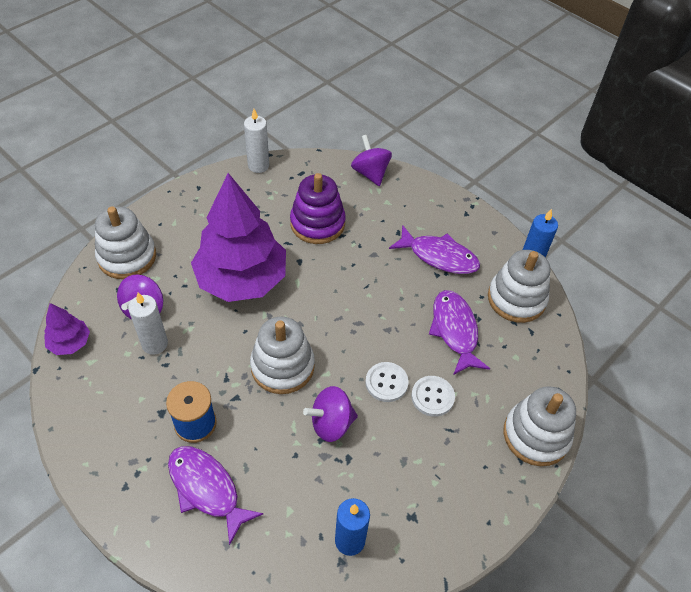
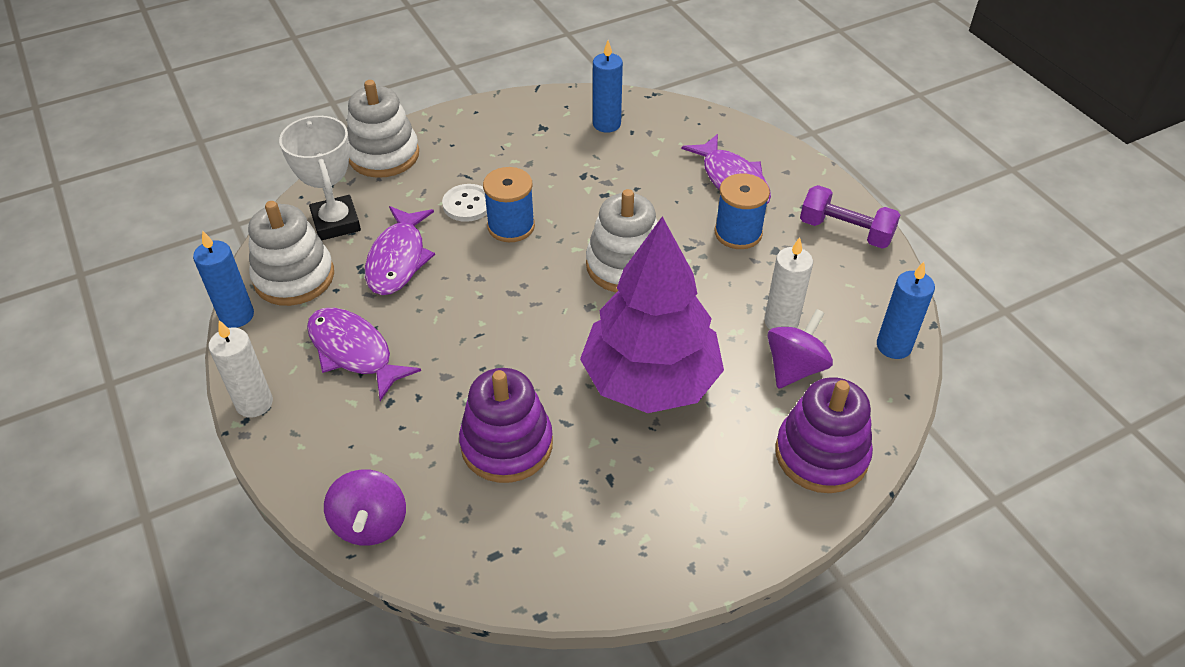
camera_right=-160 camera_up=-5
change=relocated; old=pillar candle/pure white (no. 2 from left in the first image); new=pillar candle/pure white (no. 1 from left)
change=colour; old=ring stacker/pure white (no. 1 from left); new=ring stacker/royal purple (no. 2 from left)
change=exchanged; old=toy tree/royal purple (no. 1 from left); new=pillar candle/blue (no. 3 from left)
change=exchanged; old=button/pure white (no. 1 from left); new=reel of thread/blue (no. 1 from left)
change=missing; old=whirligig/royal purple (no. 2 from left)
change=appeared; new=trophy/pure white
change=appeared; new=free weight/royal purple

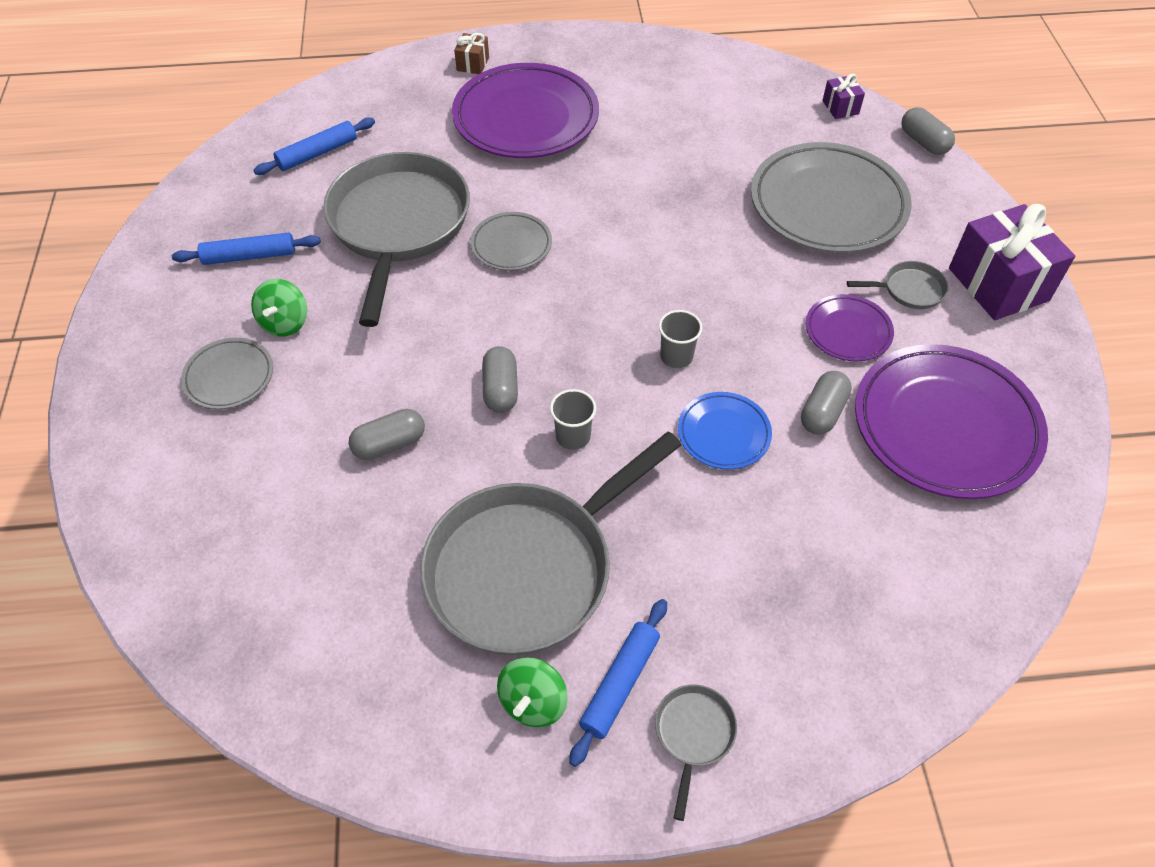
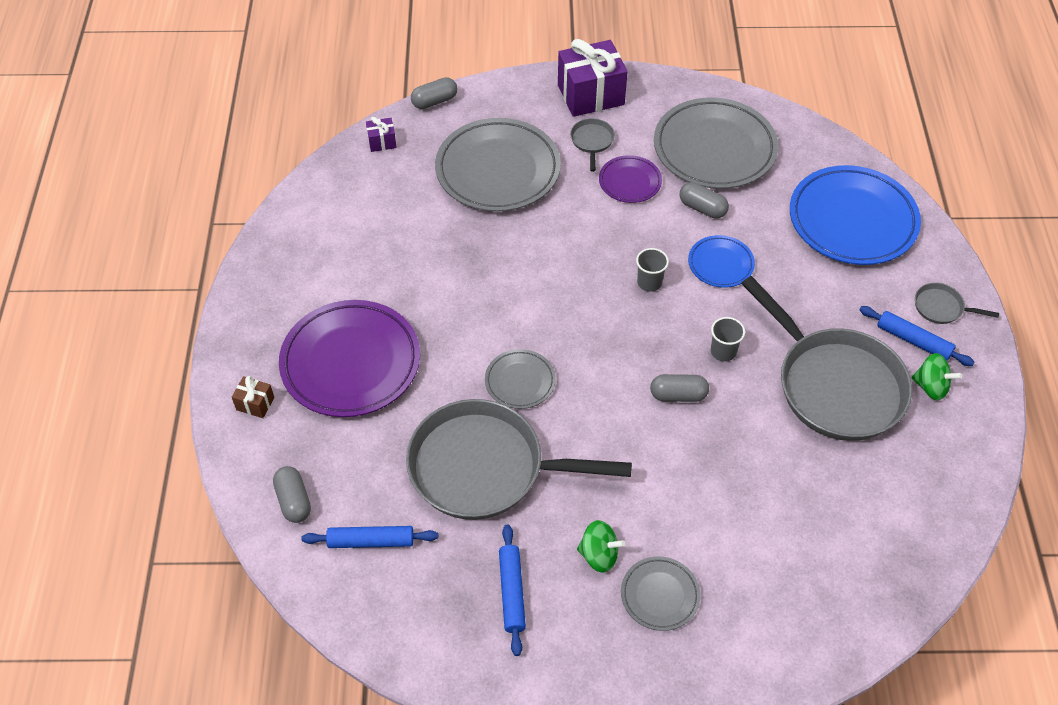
camera_right=-85 camera_up=0
change=spun; old=pastry roller/blue (no. 2 from left in the first image); degrees=-60
change=colour; old=plate/royal purple (no. 3 from left); new=plate/gray (no. 4 from left)
change=relocated; old=pill/gray (no. 1 from left)
change=appeared; new=plate/blue (no. 2 from left)

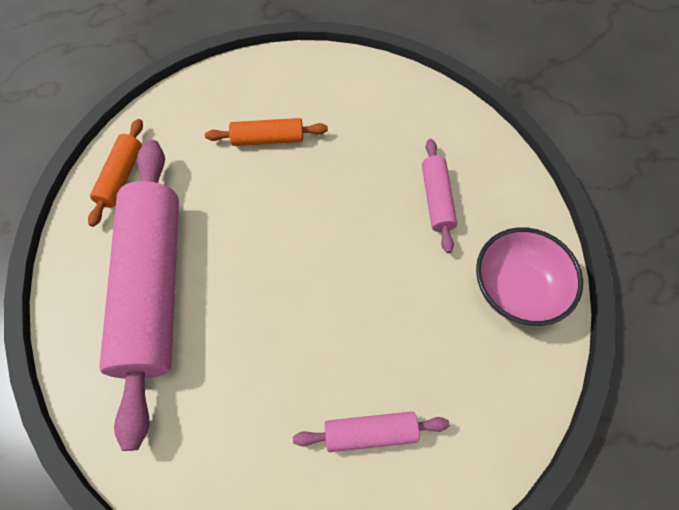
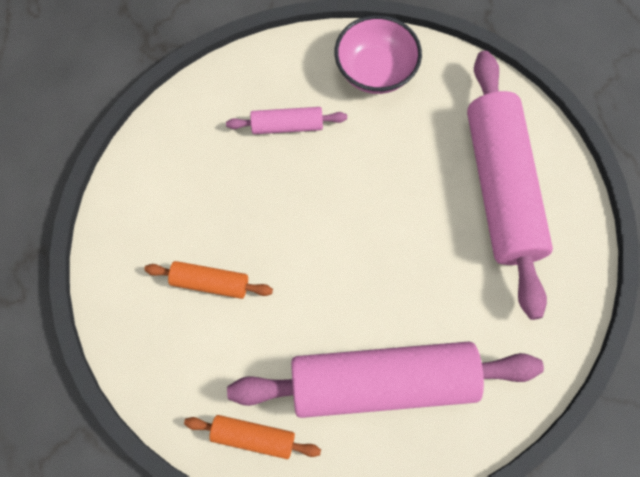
camera_right=-90 camera_up=5
change=spun; old=pastry roller/orange-coloured (no. 2 from left in the first image); degrees=-75
change=size; old=pastry roller/rosy (no. 2 from left in the first image); factor=2.26

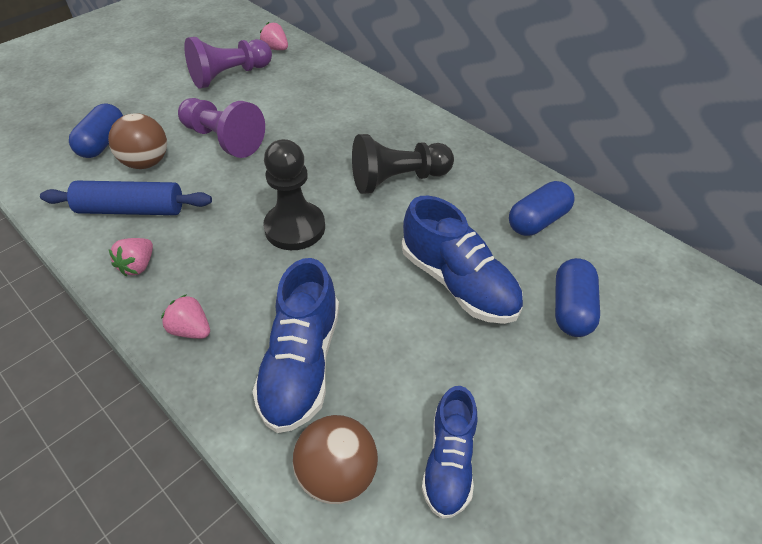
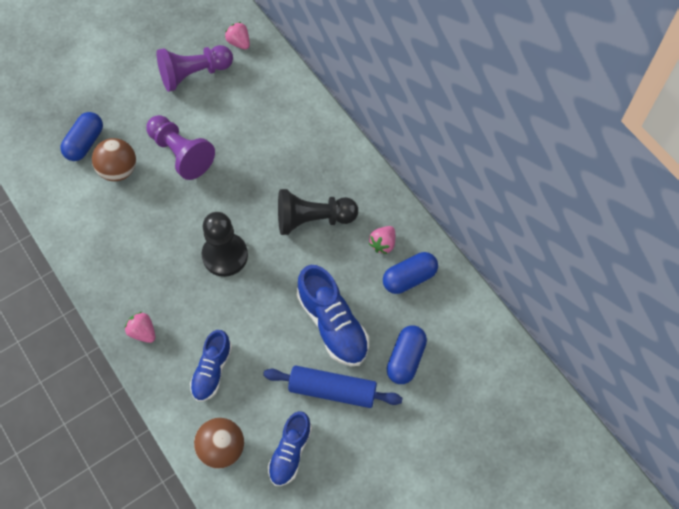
camera_right=10 camera_up=15
change=relocated; old=pastry roller/blue
change=relocated; old=berry/rosy (no. 1 from left in the first image); new=berry/rosy (no. 3 from left)
change=size; old=lace-up shoe/blue (no. 1 from left); factor=0.65

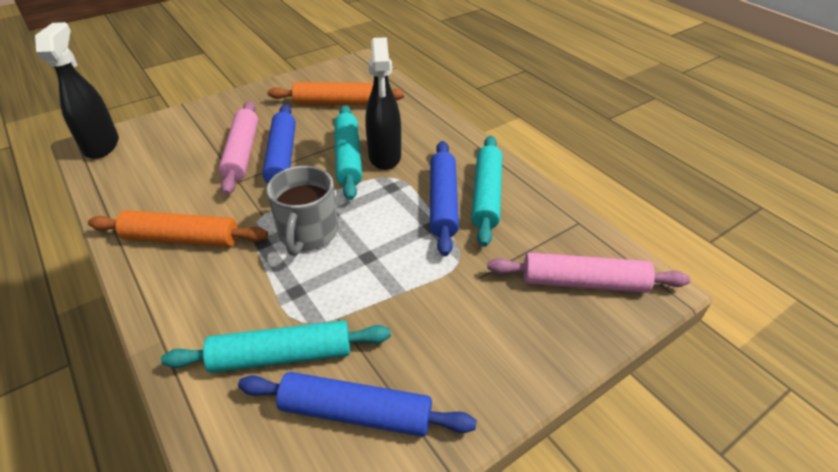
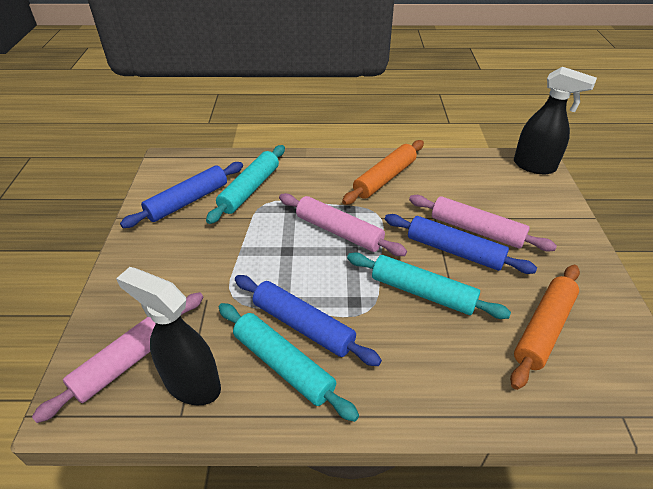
camera_right=125 camera_up=0
change=relocated; old=sprayer/jet-black (no. 2 from left in the first image); new=sprayer/jet-black (no. 1 from left)
change=exchanged; old=tea mug/gray; new=pastry roller/rosy (no. 2 from left)

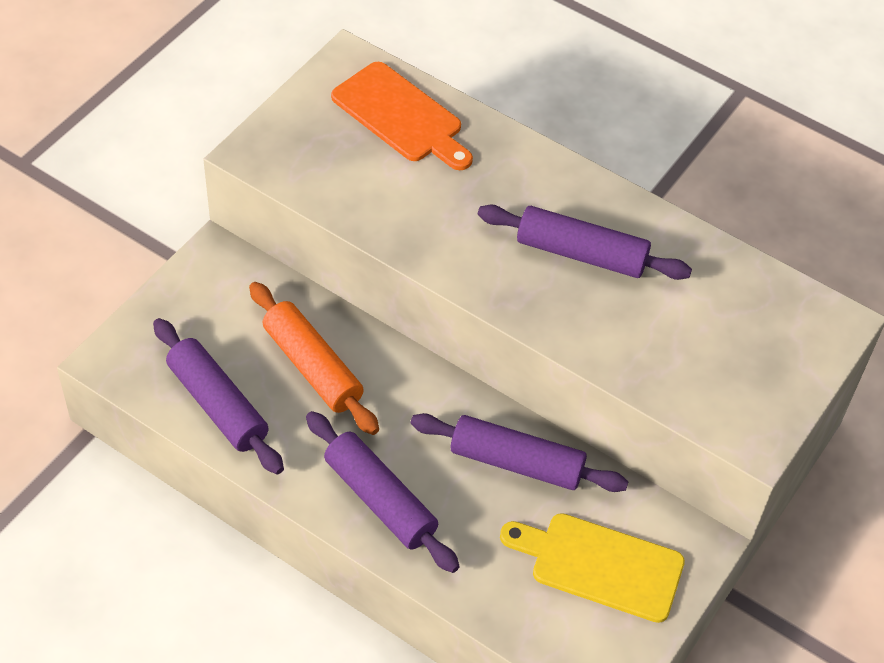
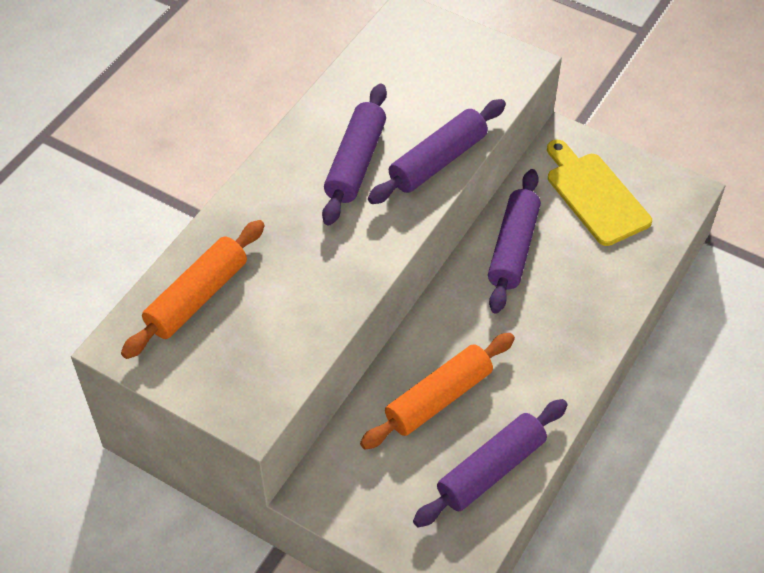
camera_right=-90 camera_up=0
change=exchanged; old=bread board/orange-coloured; new=pastry roller/orange-coloured (no. 1 from left)
change=relocated; old=pastry roller/royal purple (no. 2 from left)
change=spun; old=bread board/yellow; degrees=135

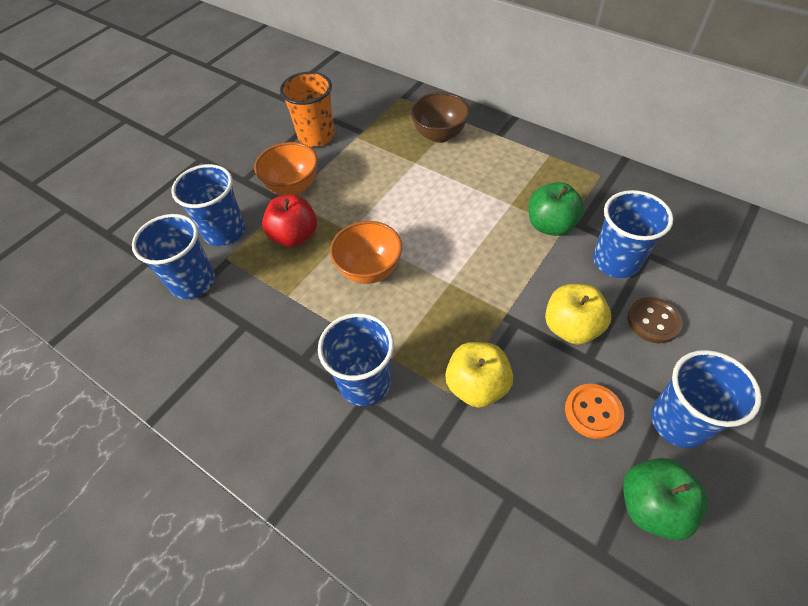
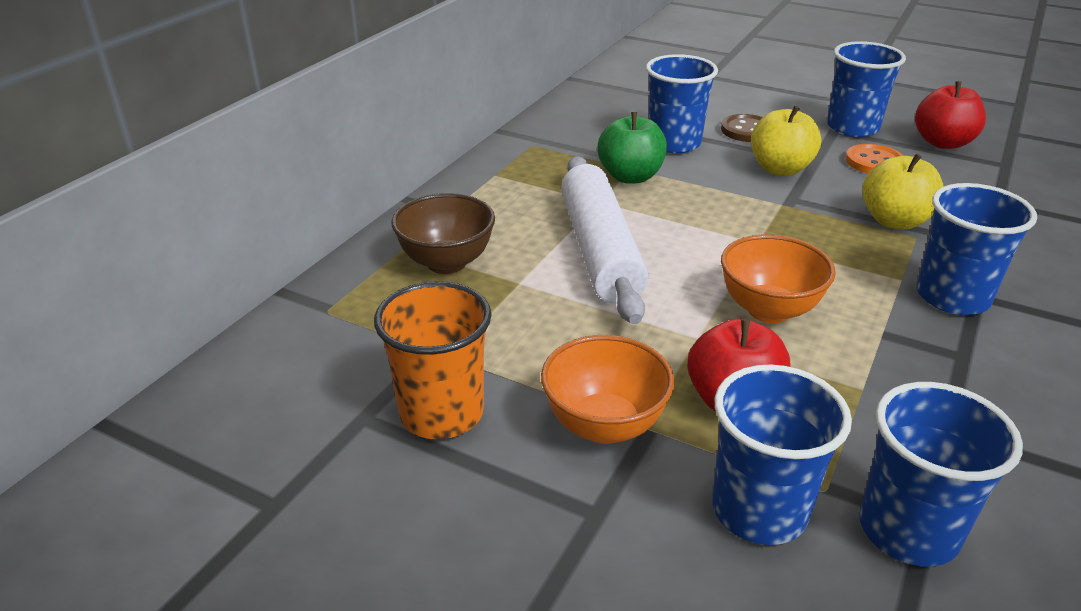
camera_right=-100 camera_up=-20
change=colour; old=toy apple/green (no. 2 from left); new=toy apple/red (no. 2 from left)
change=appeared; new=pastry roller/pure white

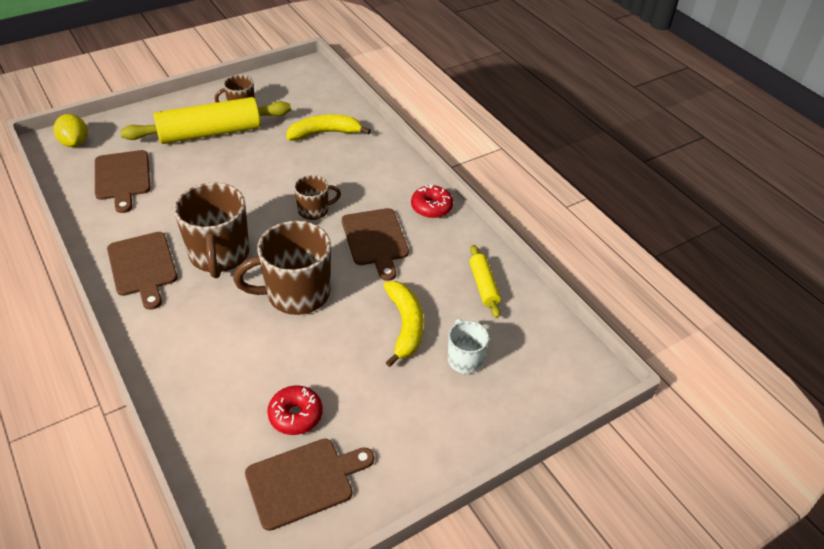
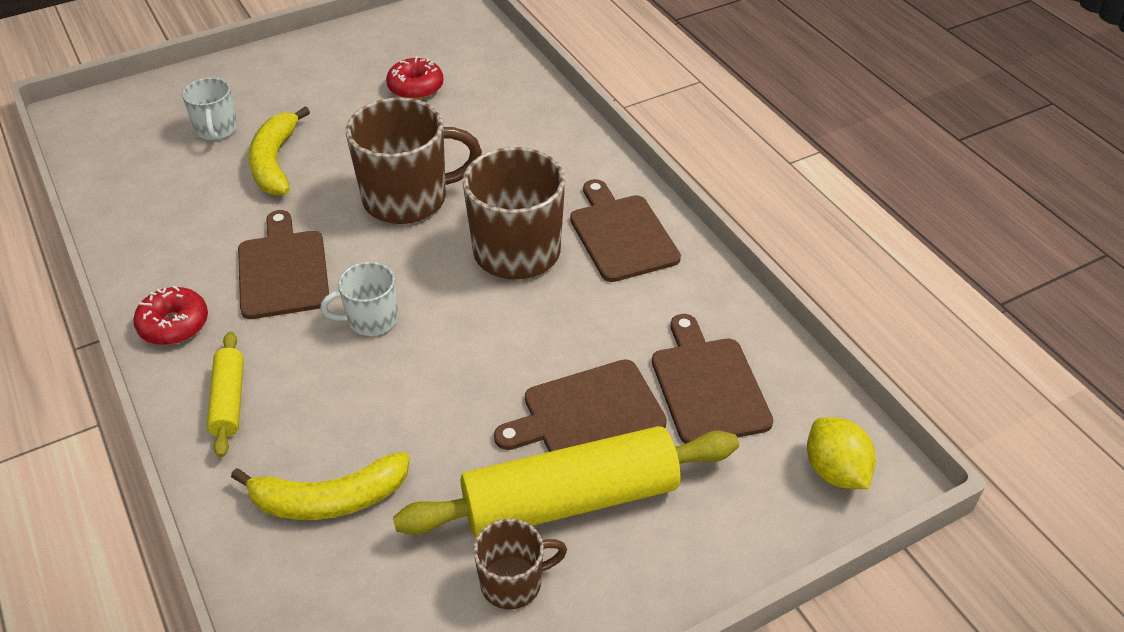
camera_right=-175 camera_up=0
change=colour; old=tea mug/brown (no. 4 from left); new=tea mug/pure white (no. 2 from left)
change=relocated; old=pastry roller/yellow (no. 2 from left in the first image); new=pastry roller/yellow (no. 1 from left)
change=relocated; old=bread board/brown (no. 3 from left in the first image); new=bread board/brown (no. 2 from left)

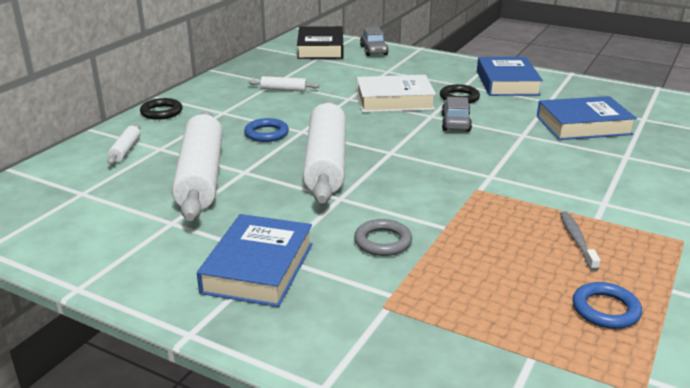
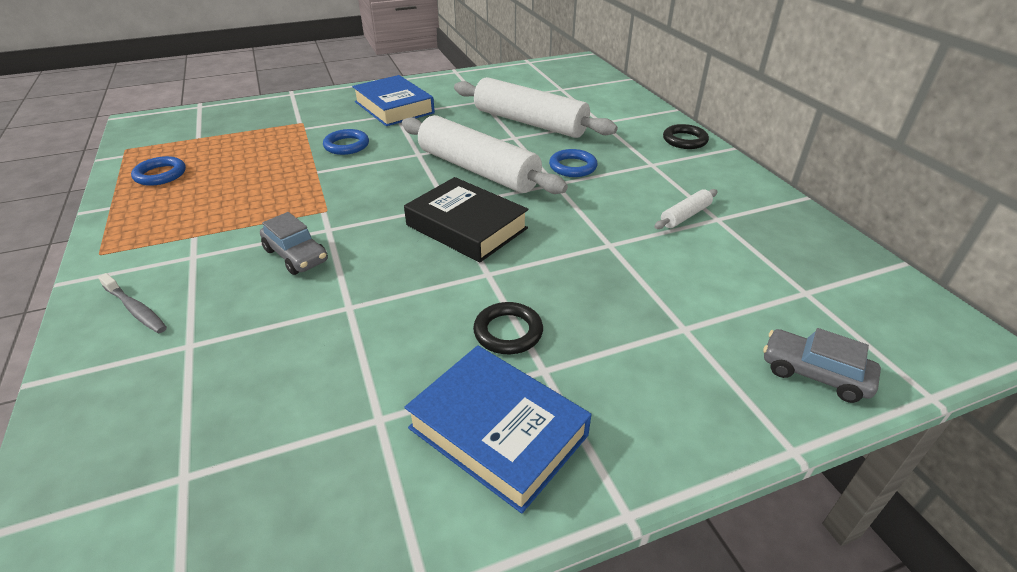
camera_right=130 camera_up=10
change=relocated; old=book/jet-black
change=missing; old=book/pure white
change=missing; old=book/blue (no. 3 from left)
change=relocated; old=automobile/gray (no. 2 from left in the first image); new=automobile/gray (no. 1 from left)
change=missing; old=pastry roller/pure white (no. 1 from left)
change=relocated; old=dental brush/gray
change=colour; old=torus/gray; new=torus/blue (no. 2 from left)

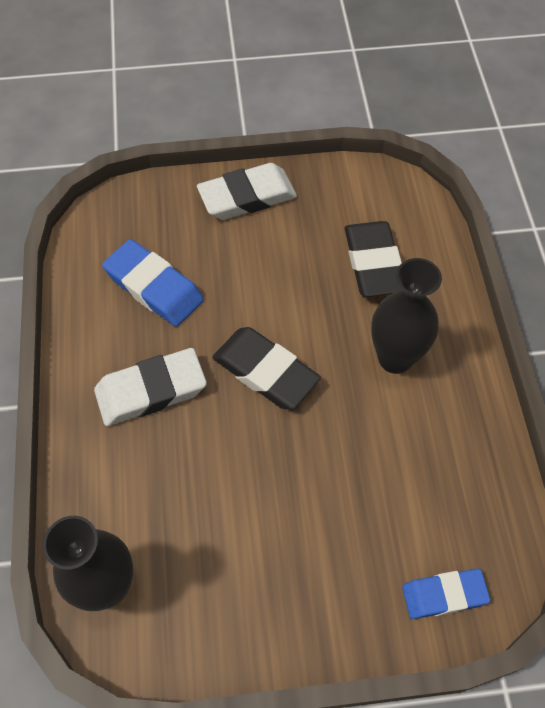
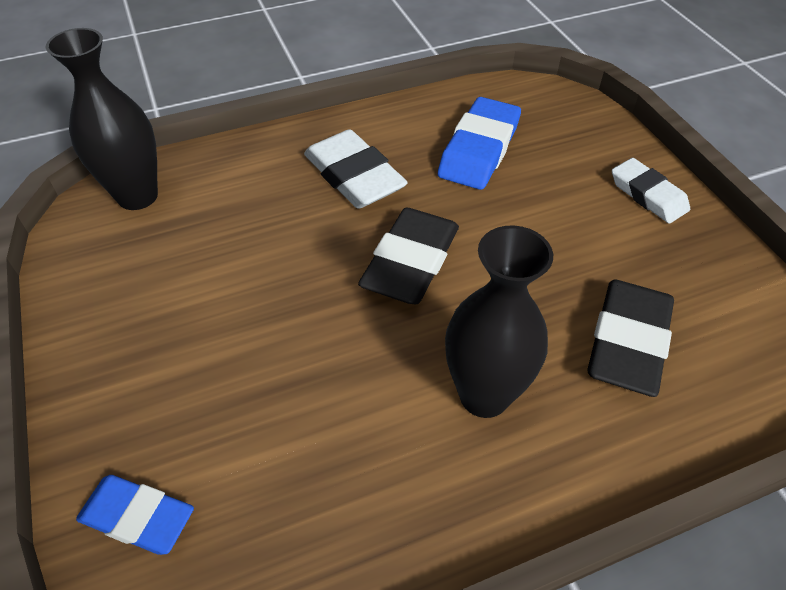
camera_right=75 camera_up=-10
change=size; old=pencil eraser/pure white (no. 2 from left); factor=0.66
change=spun; old=pencil eraser/jet-black (no. 2 from left); degrees=-45
change=spun; old=pencil eraser/blue (no. 2 from left in the first image); degrees=-45

